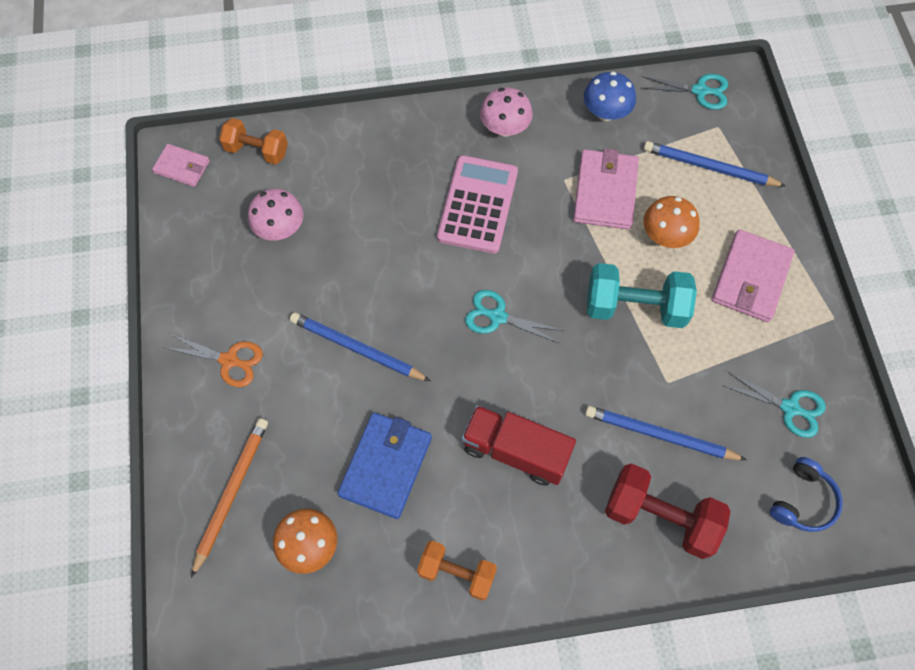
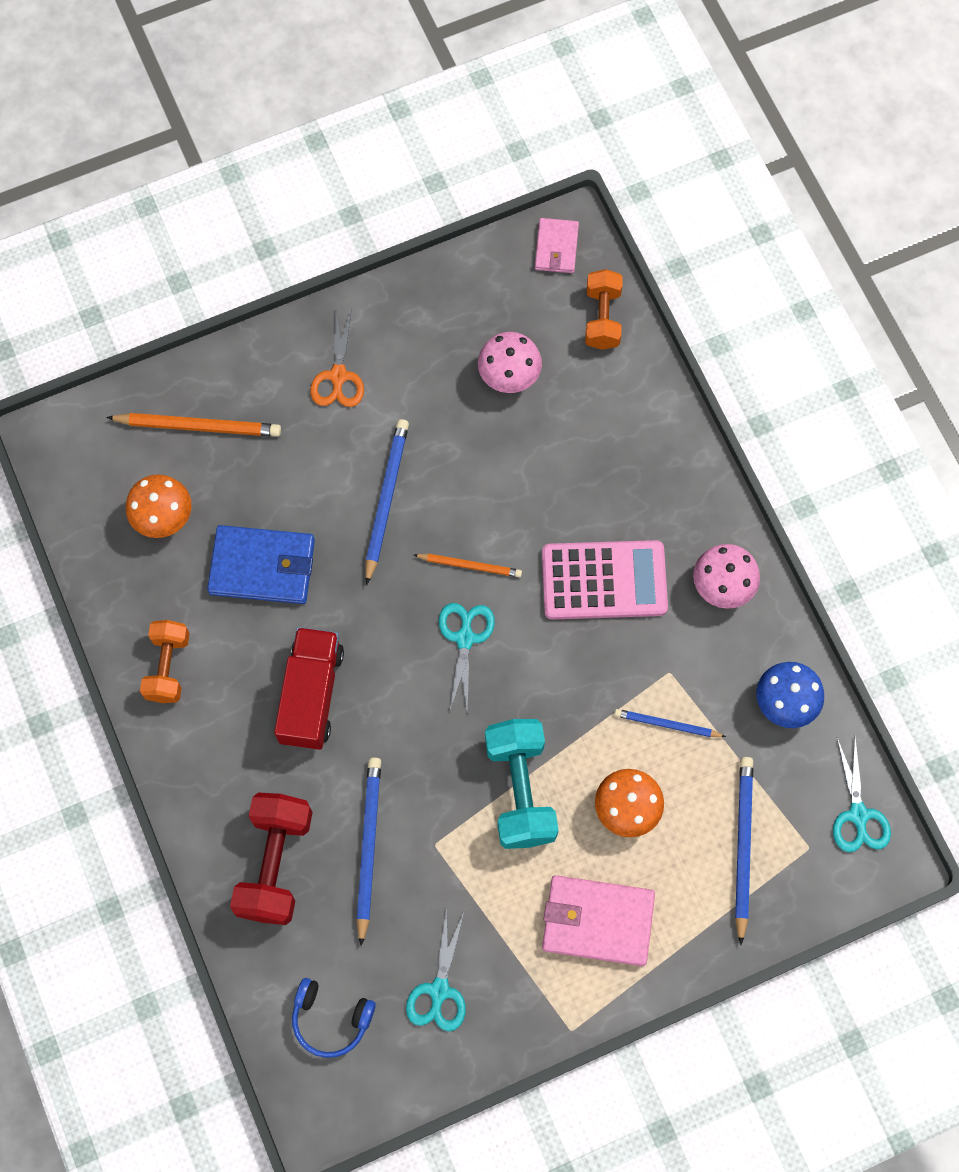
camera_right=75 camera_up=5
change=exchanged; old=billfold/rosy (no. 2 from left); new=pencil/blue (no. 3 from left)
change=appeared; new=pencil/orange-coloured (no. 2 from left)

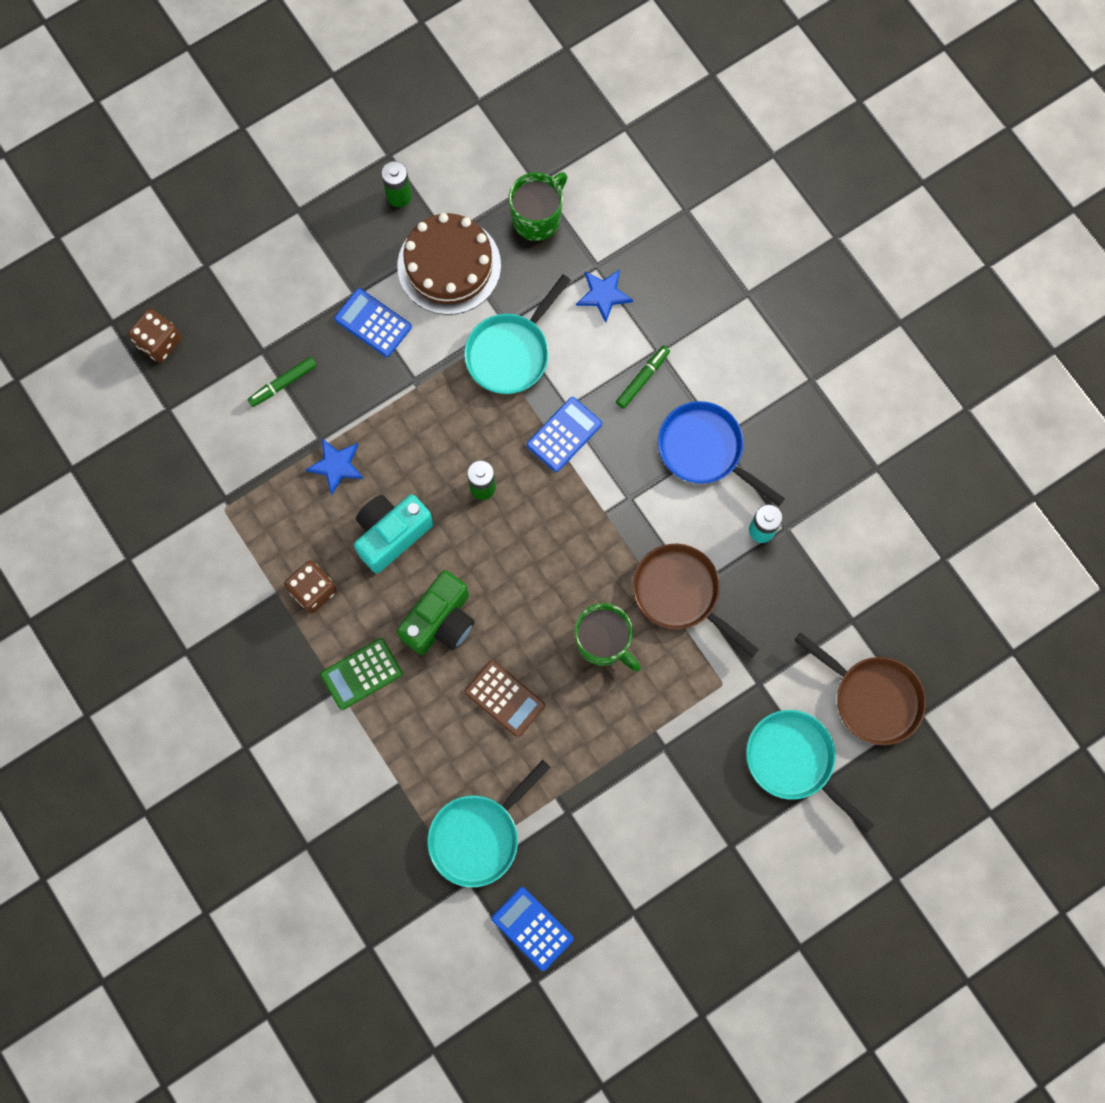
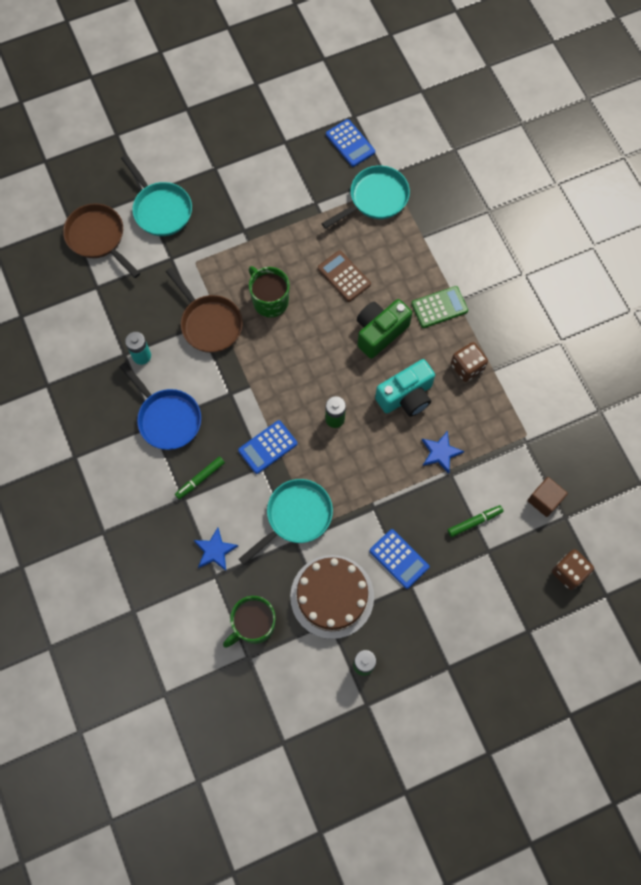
camera_right=-170 camera_up=-5
change=appeared; new=block/brown

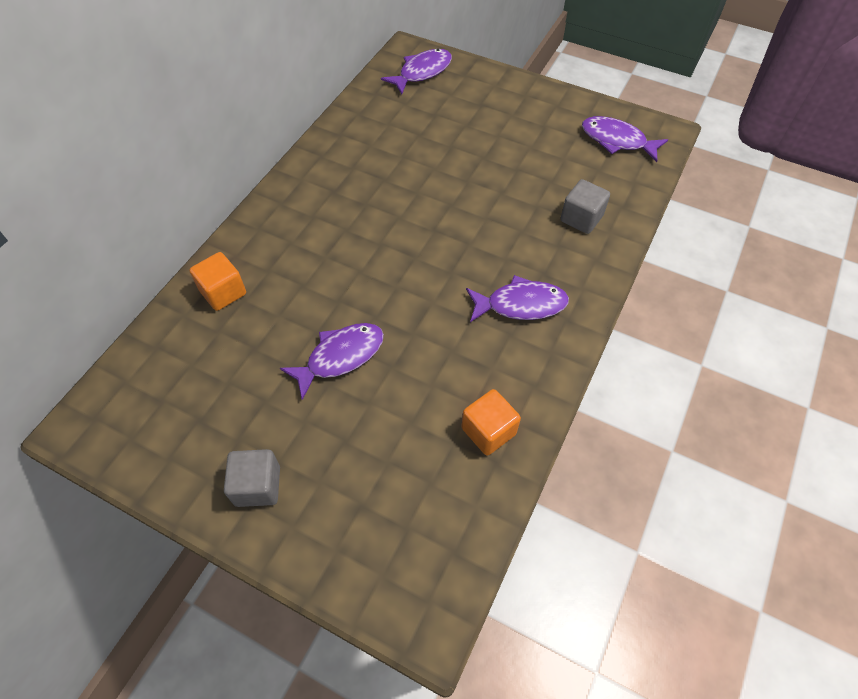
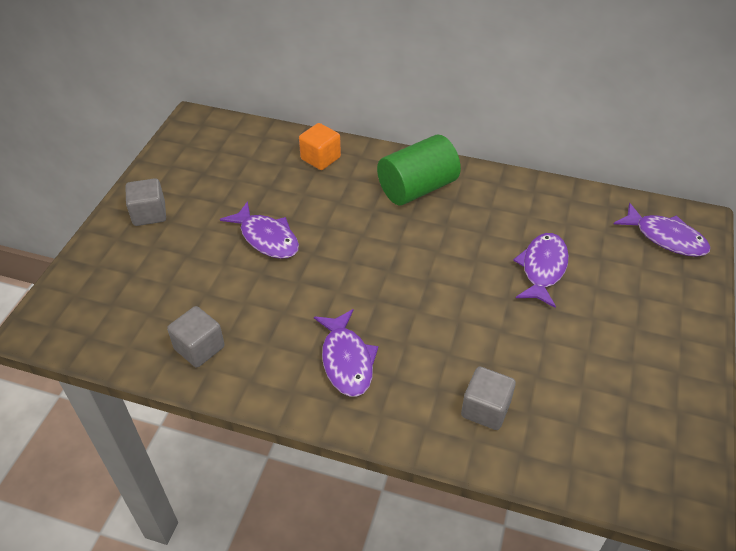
camera_right=80 camera_up=-10
change=relocated; old=fish figure/royal purple (no. 4 from left in the first image); new=fish figure/royal purple (no. 3 from left)
change=colour; old=block/orange-coloured (no. 2 from left); new=block/gray (no. 2 from left)
change=appeared; new=cylinder shape/green

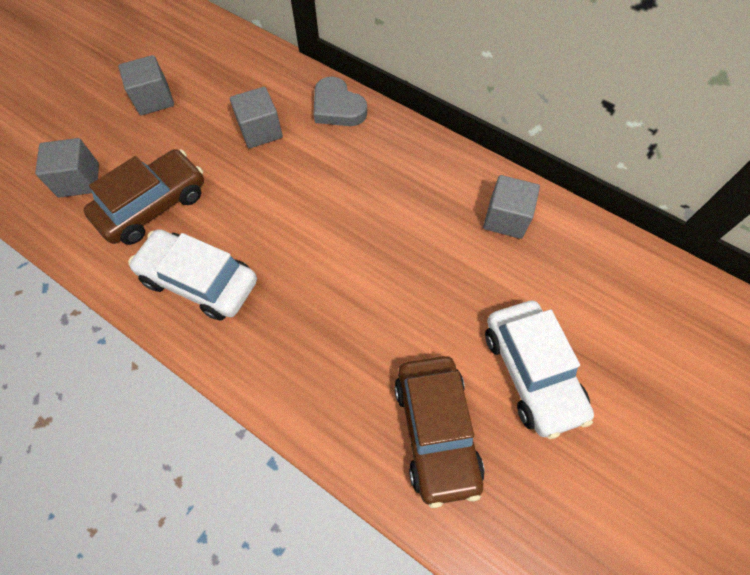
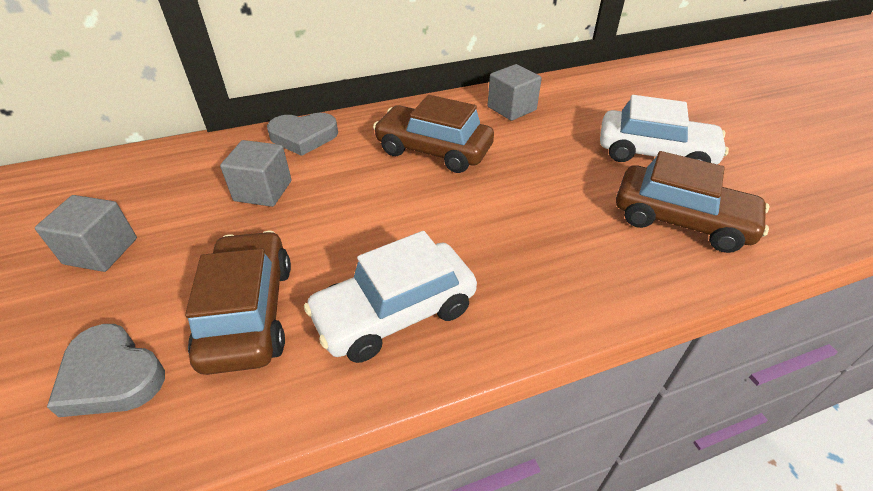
camera_right=-55 camera_up=-20
change=exchanged; old=block/gray (no. 1 from left); new=heart/gray (no. 1 from left)
change=appeared; new=automobile/brown (no. 2 from left)

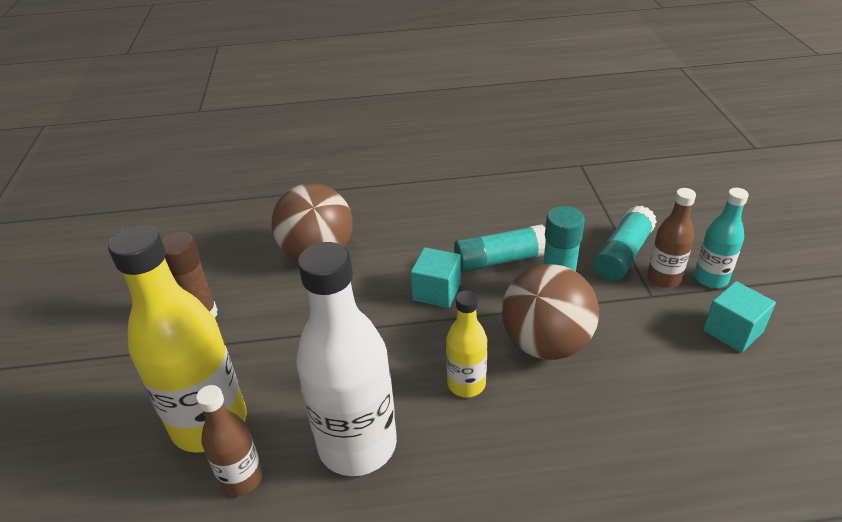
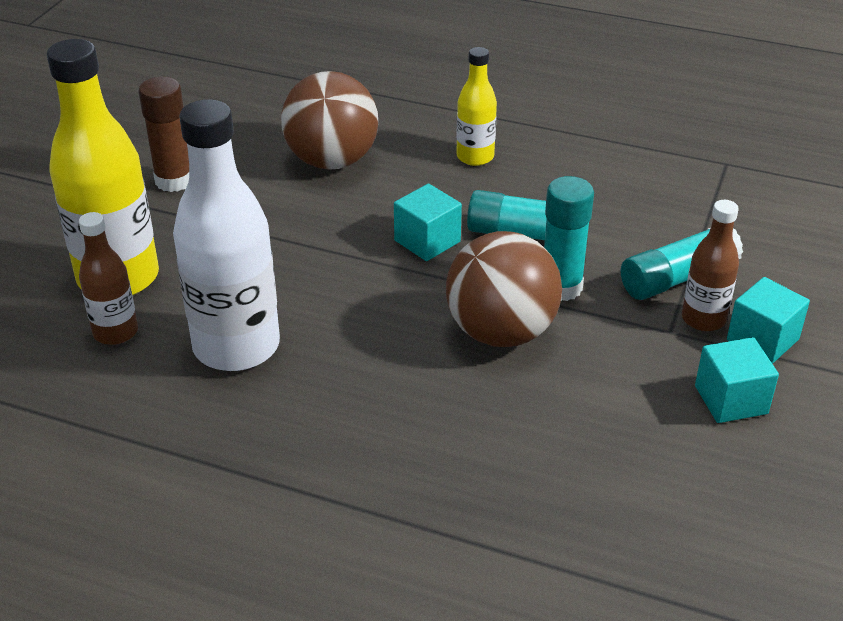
camera_right=25 camera_up=0
change=exchanged; old=flask/turquoise; new=block/turquoise (no. 3 from left)
change=relocated; old=flask/yellow (no. 2 from left)

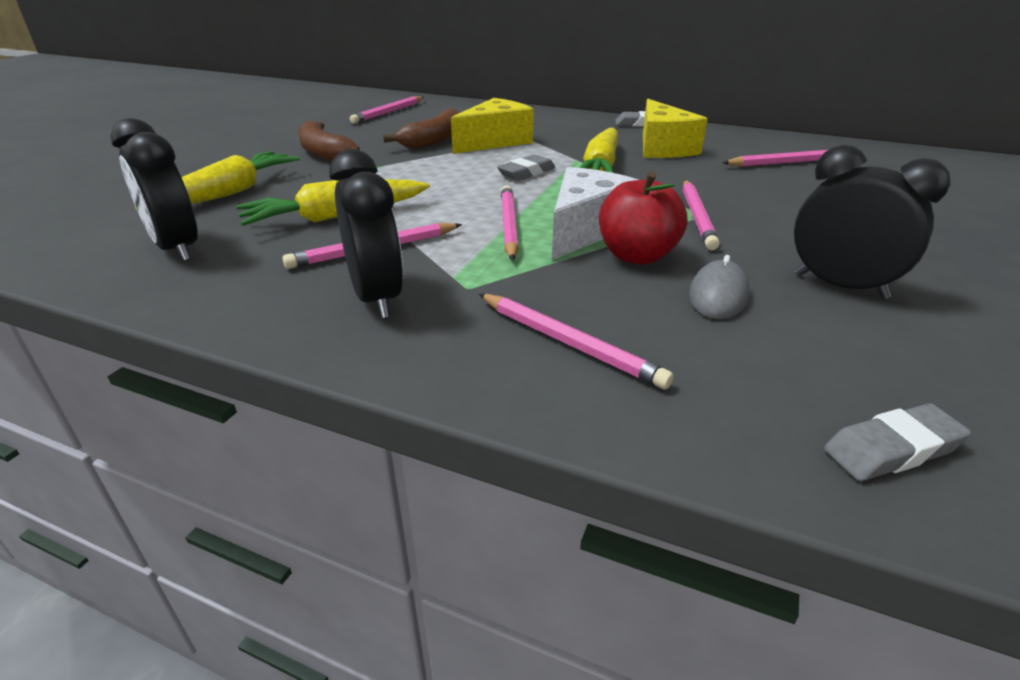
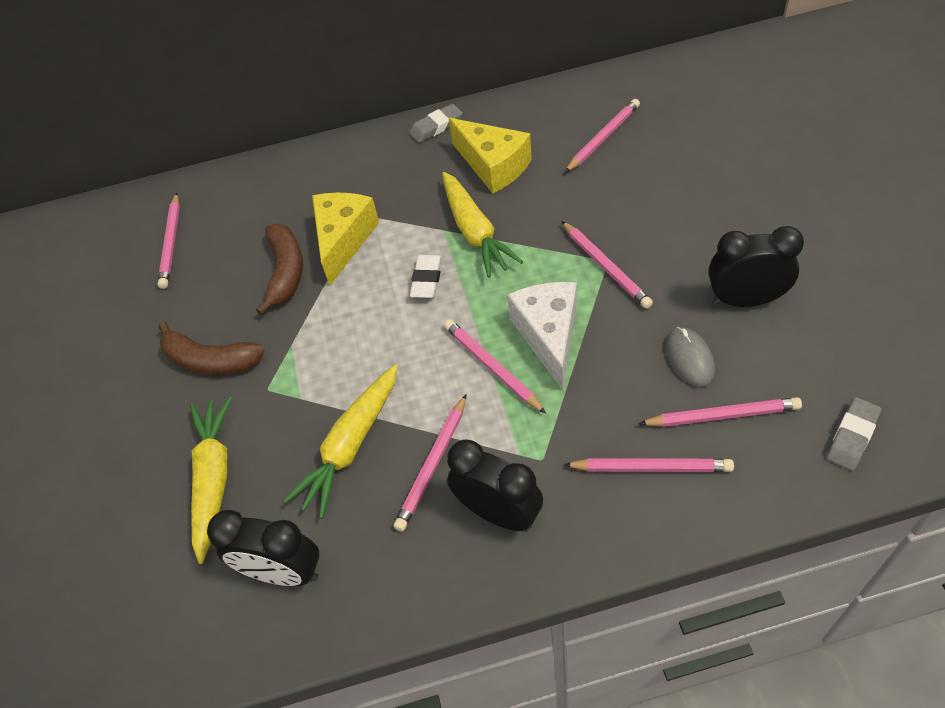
camera_right=-30 camera_up=20
change=colour; old=pencil eraser/gray (no. 1 from left); new=pencil eraser/pure white
change=missing; old=toy apple/red
change=appeared; new=pencil/rosy (no. 7 from left)

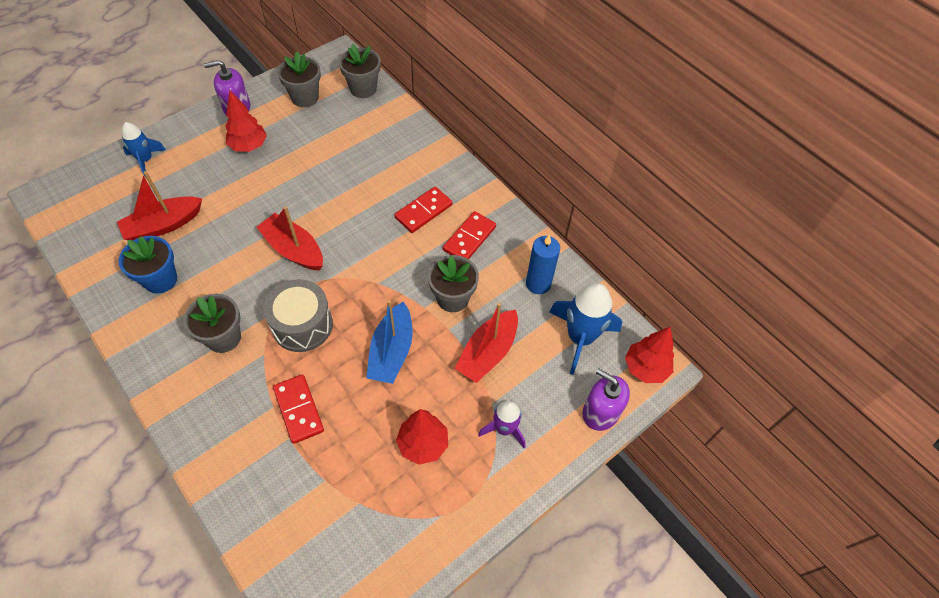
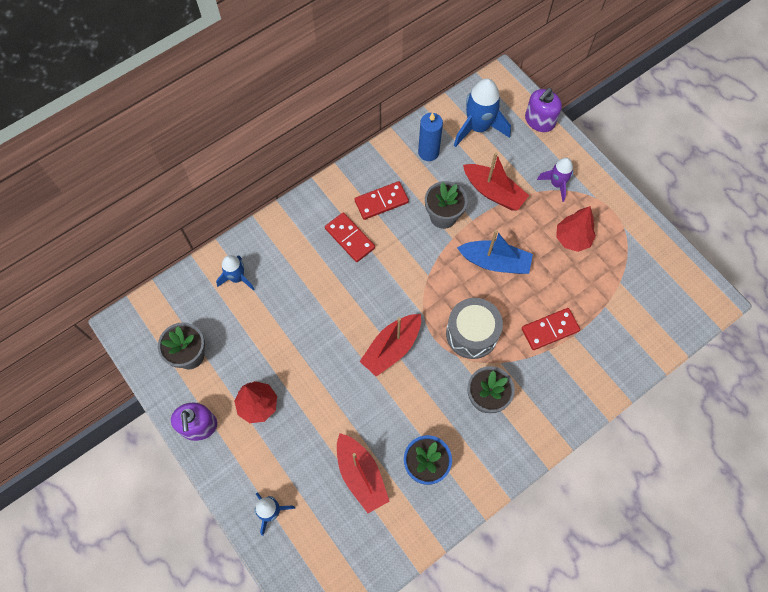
camera_right=-85 camera_up=10
change=missing; old=flower pot/gray (no. 3 from left)
change=spun; old=domino piece/red (no. 3 from left in the first image); degrees=-60
change=missing; old=toy tree/red (no. 3 from left)
change=appeared; new=toy rocket/blue (no. 1 from left)

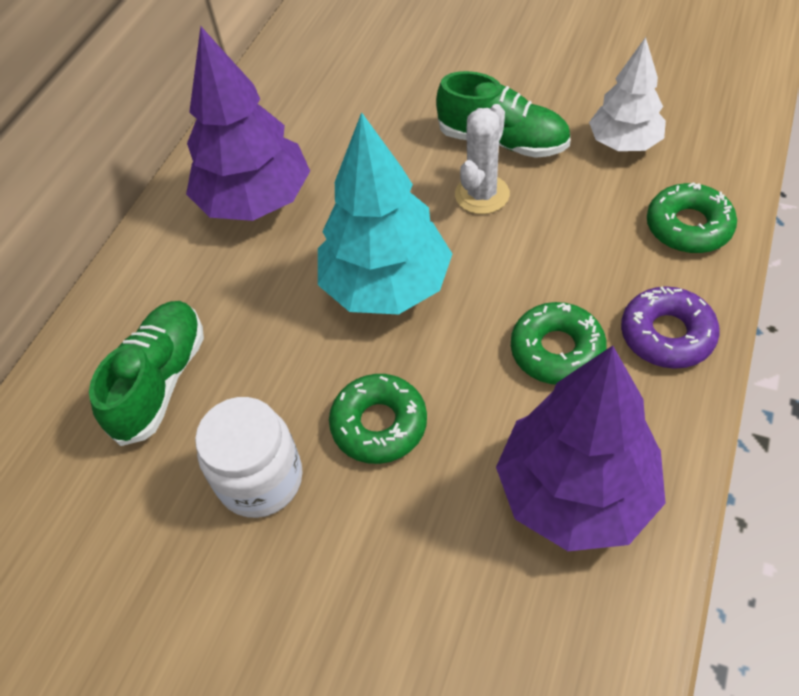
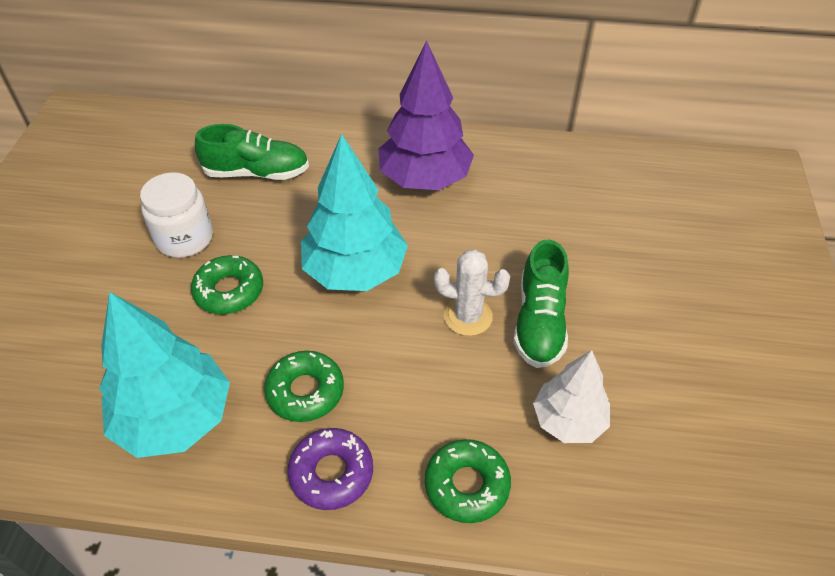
camera_right=70 camera_up=-5
change=colour; old=toy tree/royal purple (no. 2 from left); new=toy tree/turquoise (no. 1 from left)

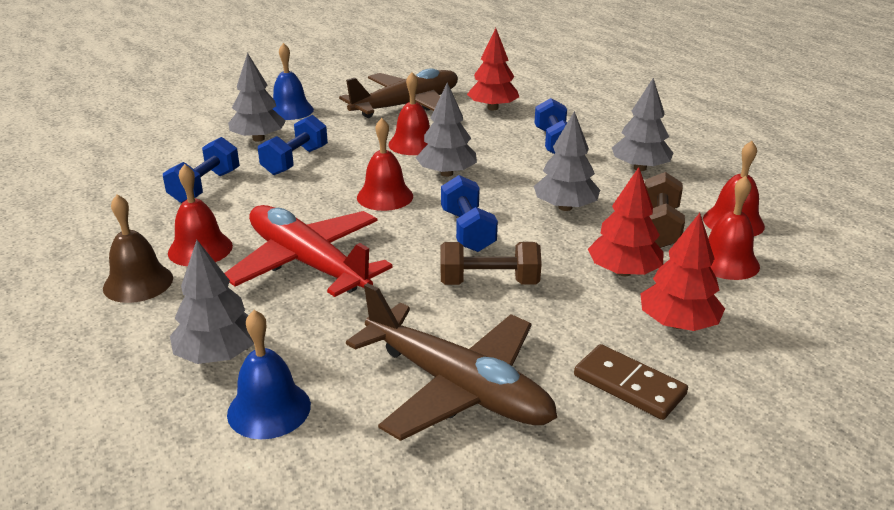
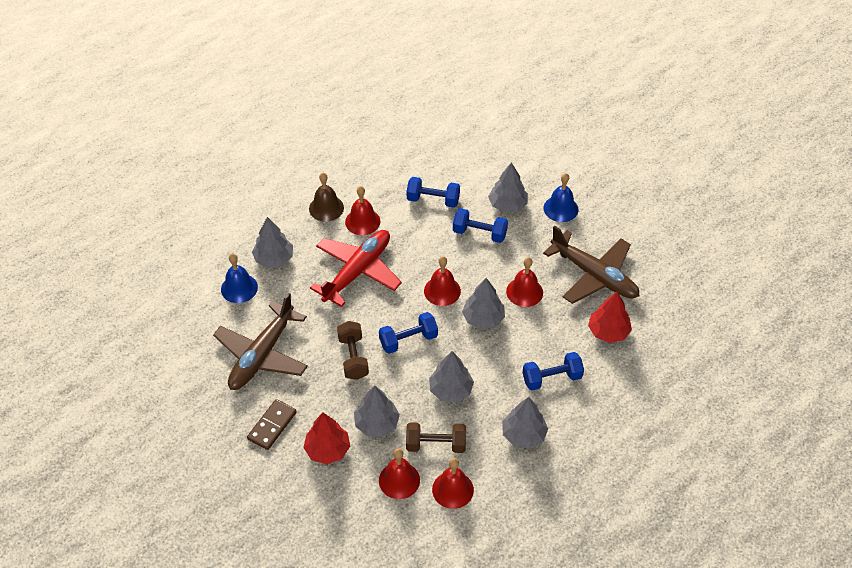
camera_right=80 camera_up=20
change=colour; old=toy tree/red (no. 2 from left); new=toy tree/gray (no. 2 from left)

